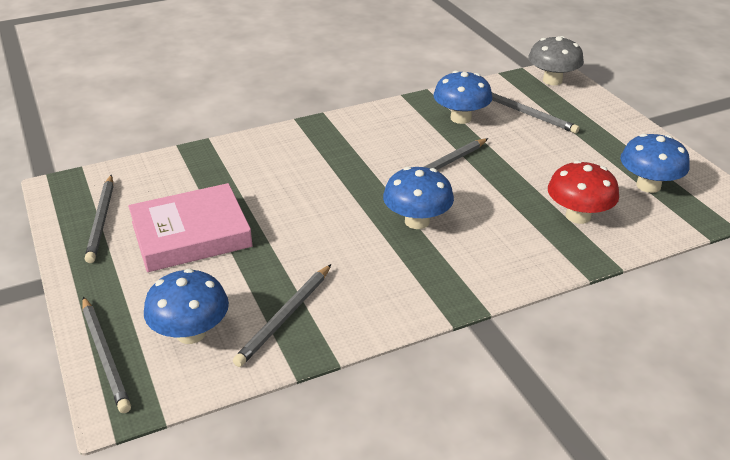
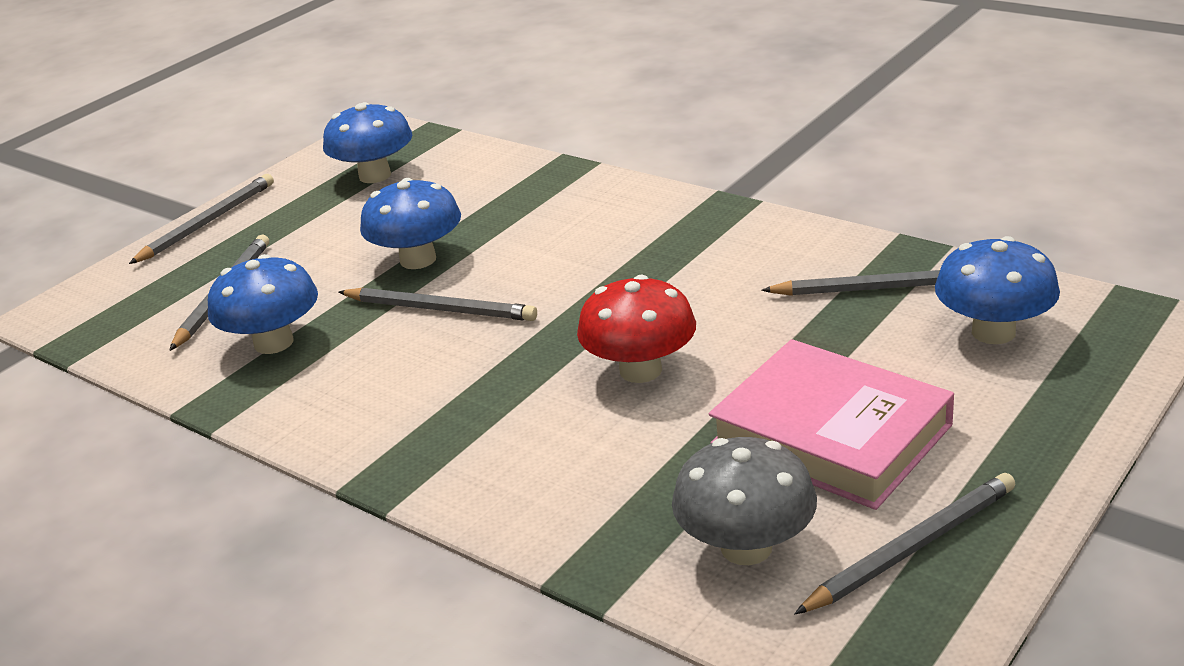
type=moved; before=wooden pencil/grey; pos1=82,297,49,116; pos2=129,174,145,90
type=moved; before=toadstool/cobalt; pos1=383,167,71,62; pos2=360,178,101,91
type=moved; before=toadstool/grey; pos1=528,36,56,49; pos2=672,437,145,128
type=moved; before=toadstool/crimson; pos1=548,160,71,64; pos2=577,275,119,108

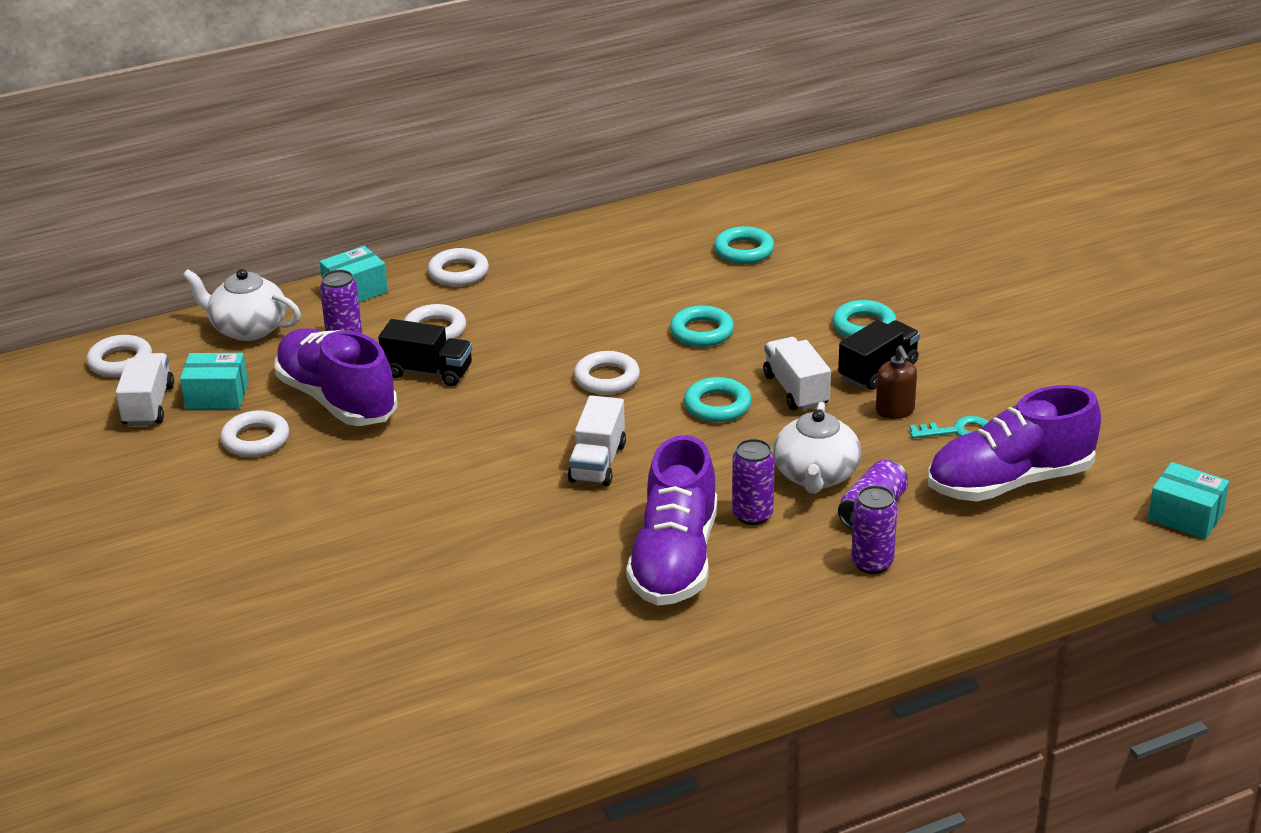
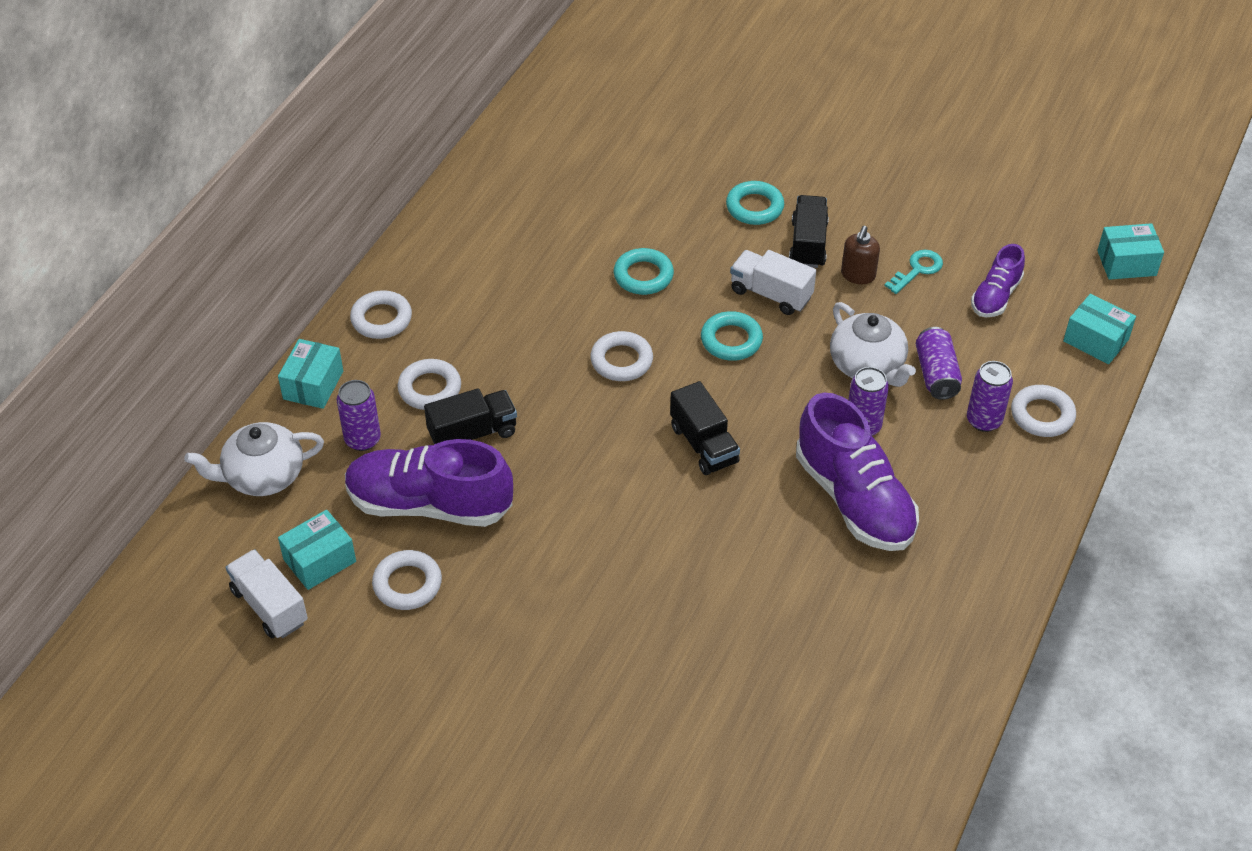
type=removed; before=torus/aqua; pos1=714,226,60,38
type=added; after=package/aqua; pos2=1063,294,73,70
type=moved; before=torus/white; pos1=86,335,66,42; pos2=1011,385,65,52
type=recoloured; before=toy truck/white; after=toy truck/ebony; pos1=568,395,58,91; pos2=670,381,70,94
type=turned; before=soap dispenser/russet; pos1=876,346,41,73; pos2=841,226,39,58; turn=75
type=resized; before=lace-up shoe/violet; pos1=928,385,173,116; pos2=971,244,54,73; scale=0.54

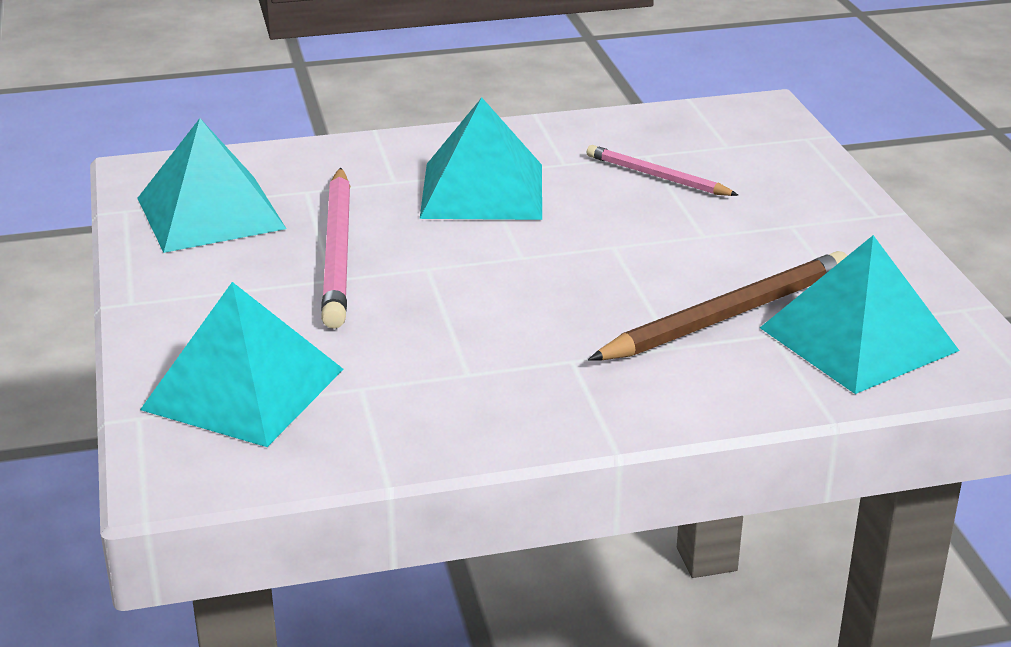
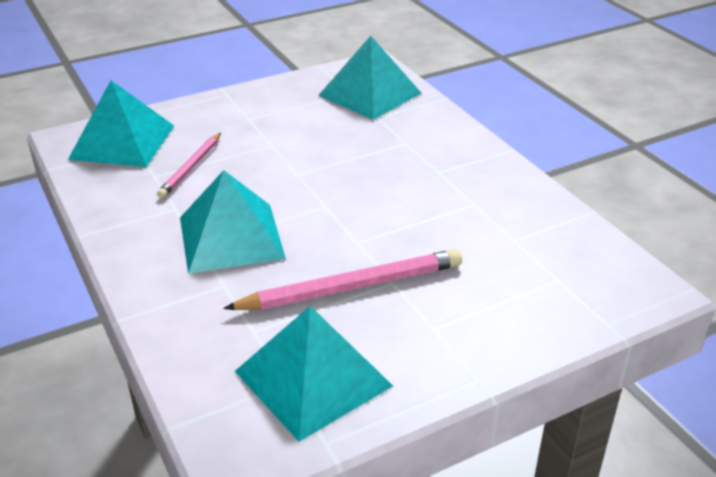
type=removed; before=wooden pencil/russet; pos1=588,251,260,110
type=moved; before=solid pyramid/aqua; pos1=140,282,203,165; pos2=68,80,106,87

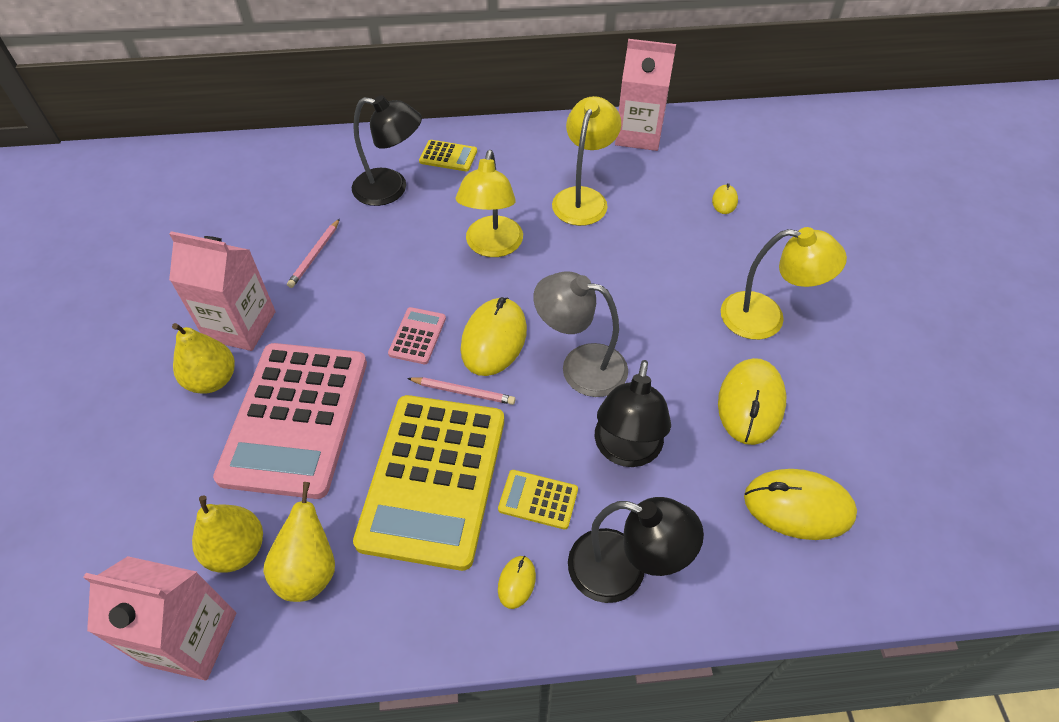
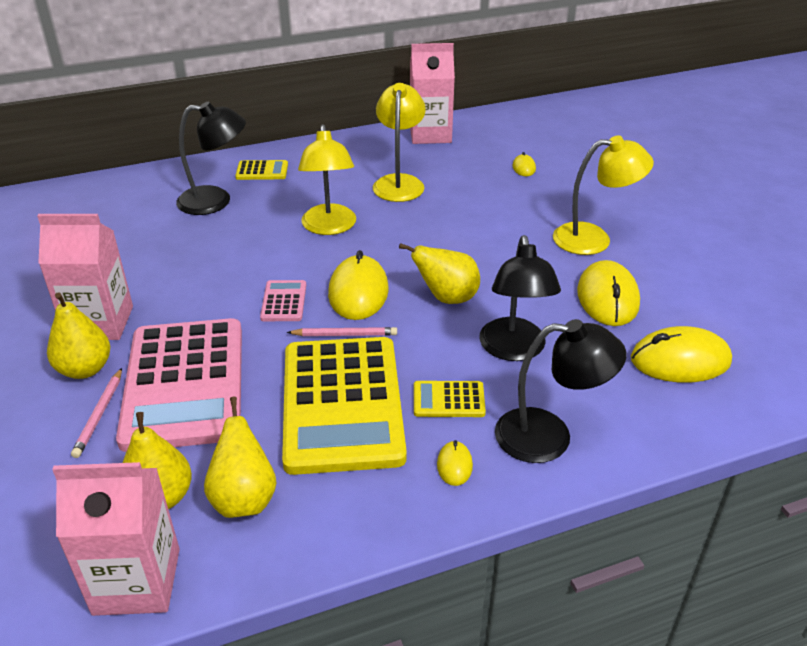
type=moved; before=wooden pencil/rosy; pos1=287,219,53,69; pos2=71,368,51,90
type=replaced; before=reading lamp/grey; after=pear fruit/bright yellow; pos1=533,272,95,125; pos2=399,243,81,61

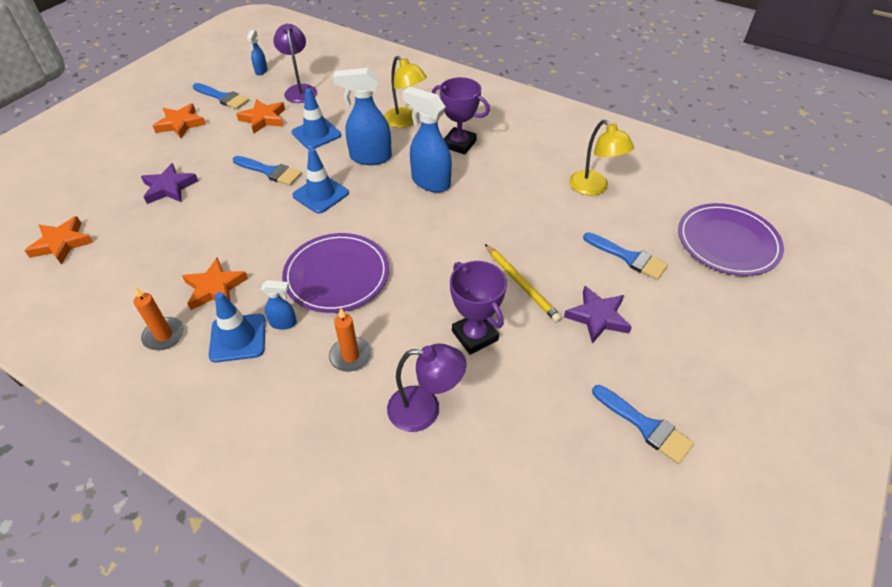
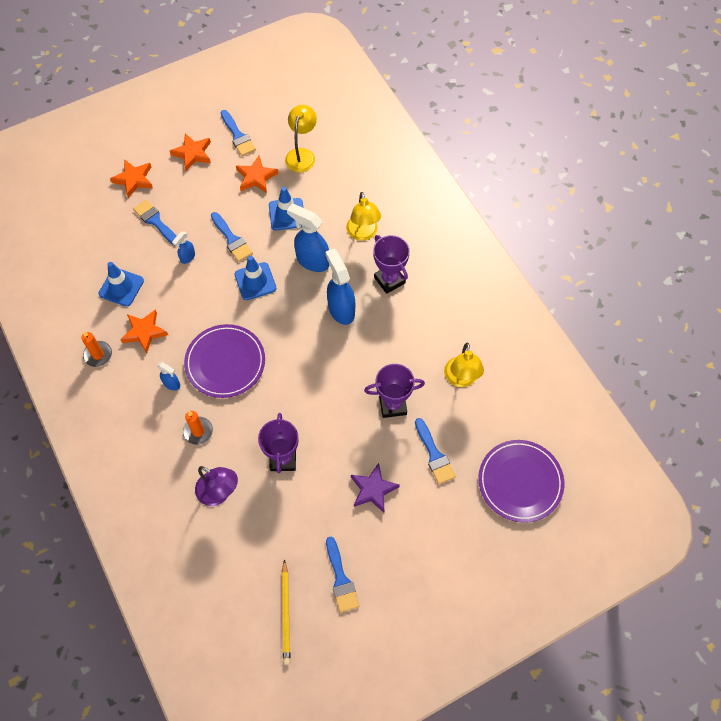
type=added; after=award cup/violet; pos2=364,364,61,54
type=moved; before=star shape/orange-coloured; pos1=25,216,68,49; pos2=110,160,43,38
type=moved; before=road cone/cobalt; pos1=208,292,58,71; pos2=99,262,45,45
type=moved; before=spray cleaner/cobalt; pos1=246,30,21,45; pos2=172,231,23,33
type=moved; before=wooden pencil/bright yellow; pos1=485,244,77,78; pos2=281,559,9,106
type=replaced; before=star shape/violet; after=brush/cobalt; pos1=141,163,57,41; pos2=133,199,44,47
type=recoloured; before=reading lamp/violet; after=reading lamp/bright yellow; pos1=273,24,44,79; pos2=285,105,32,68

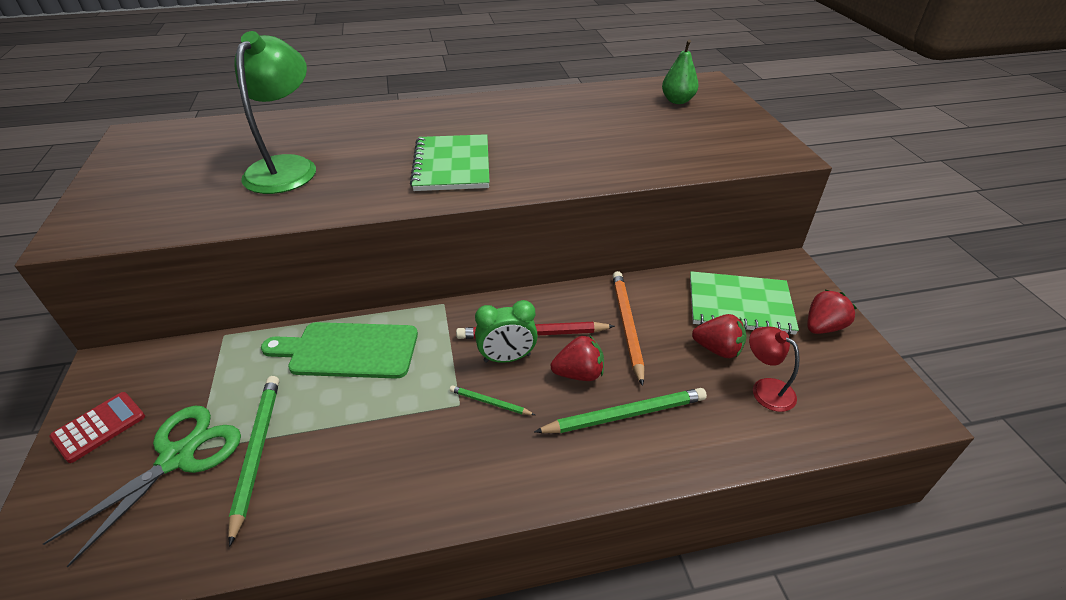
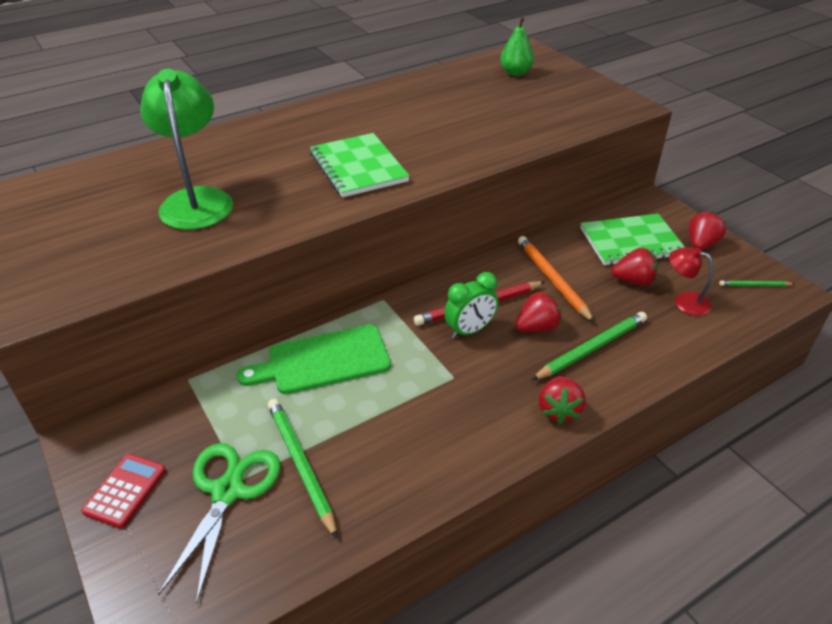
type=added; after=toy strawberry/crimson; pos2=539,376,47,48
type=moved; before=wooden pencil/leaf-green; pos1=450,386,85,29; pos2=719,280,75,6

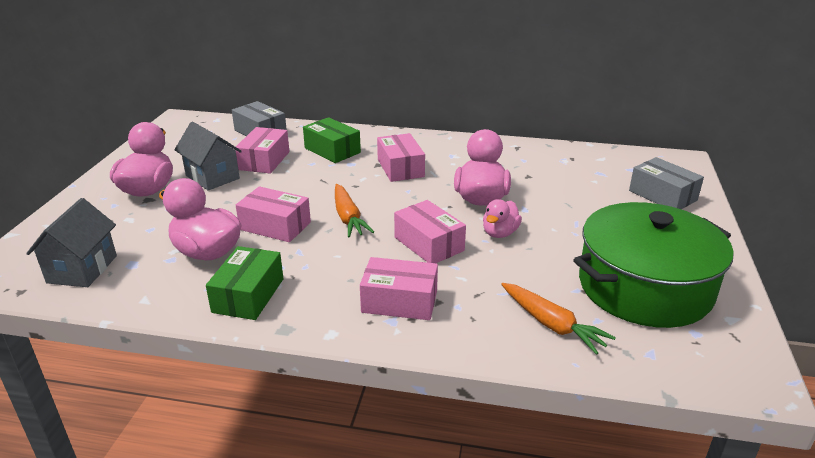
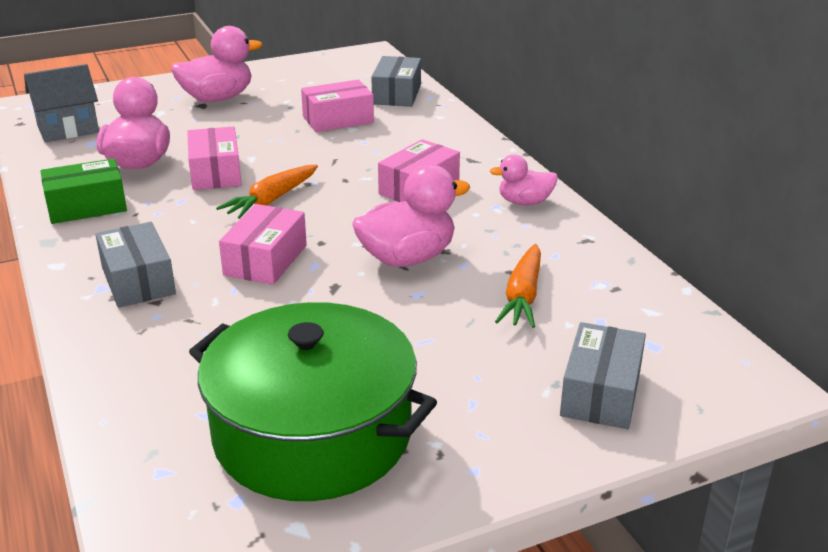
type=removed; before=cottage/grey; pos1=174,122,68,69
type=removed; before=package/leaf-green; pos1=303,117,58,46
type=moved; before=duck/rosy; pos1=483,199,39,39; pos2=490,154,68,51
type=moved; before=toy carrot/orange-coloured; pos1=501,283,115,72; pos2=495,244,46,84
type=recoloured; before=package/rosy; after=package/grey; pos1=360,257,78,63; pos2=95,222,81,86

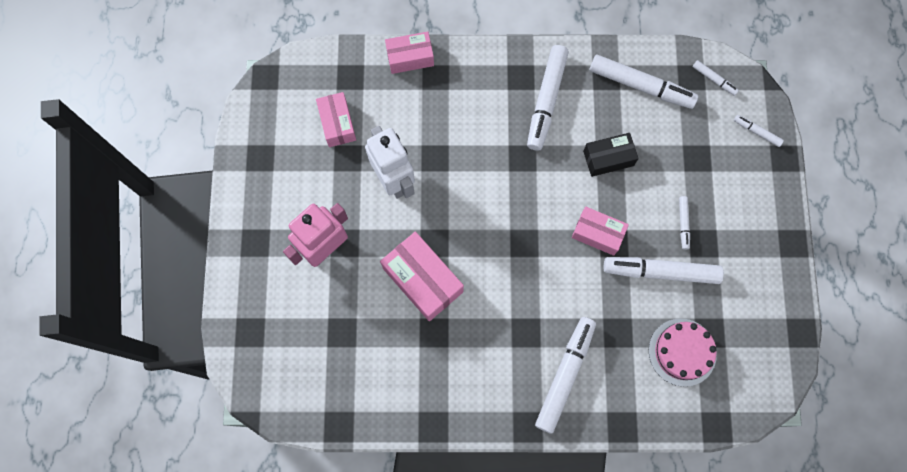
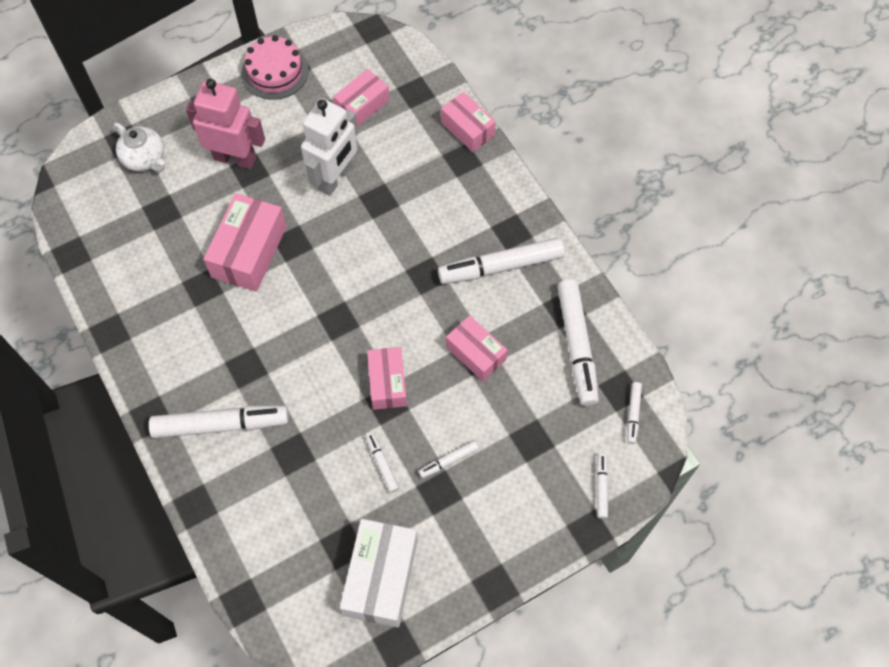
type=added; after=china teapot/white; pos2=114,123,51,49
type=added; after=package/white; pos2=340,519,78,108
type=moved; before=layer cake/rosy; pos1=649,319,68,68; pos2=241,35,68,65
type=recoloured; before=package/ebony; after=package/rosy; pos1=583,133,56,44; pos2=446,315,62,66
type=resized; before=marker pen/white; pos1=604,257,120,27; pos2=365,432,34,61; scale=0.47

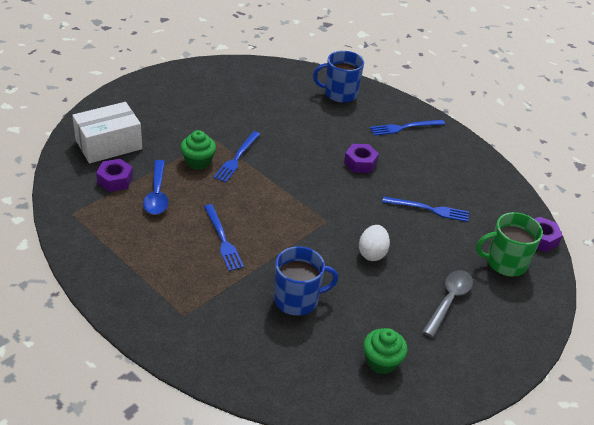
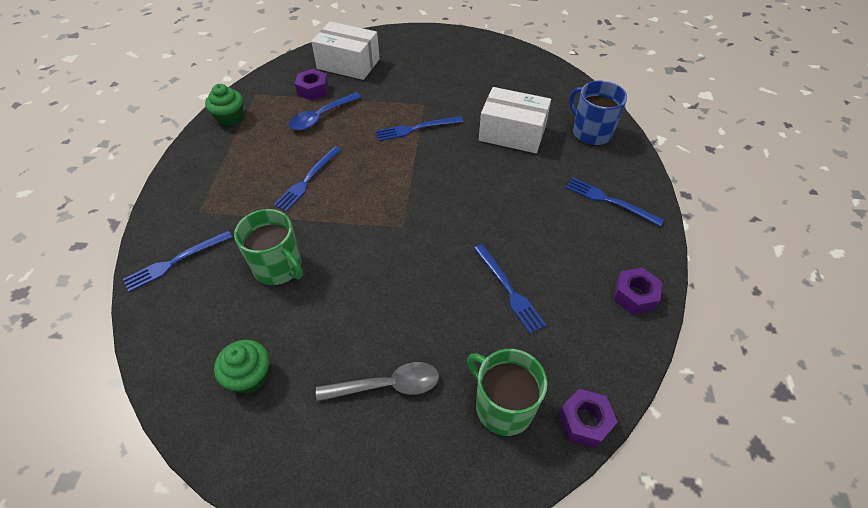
type=removed; before=egg shape/white; pos1=359,225,31,36
type=added; after=dinner fork/cobalt; pos2=123,231,109,61
type=added; after=package/white; pos2=479,87,72,66
type=moved; before=fairy cake/leaf-green; pos1=180,130,36,40; pos2=205,84,38,42
type=moved; before=hex nut/violet; pos1=344,144,35,29; pos2=613,268,49,47
type=recoloured; before=coffee mug/cobalt; after=coffee mug/leaf-green; pos1=274,247,64,69; pos2=234,209,69,76

